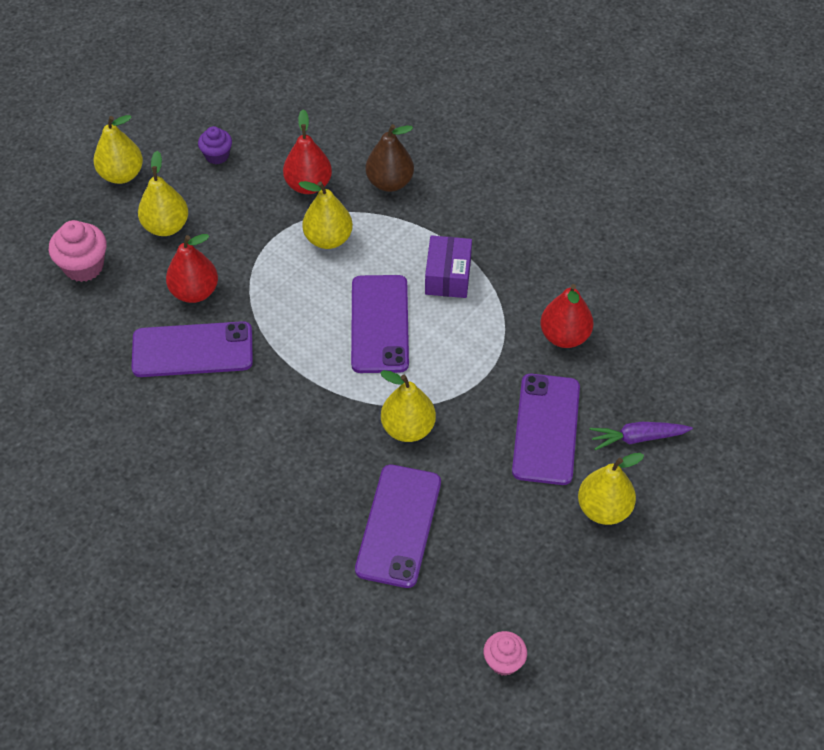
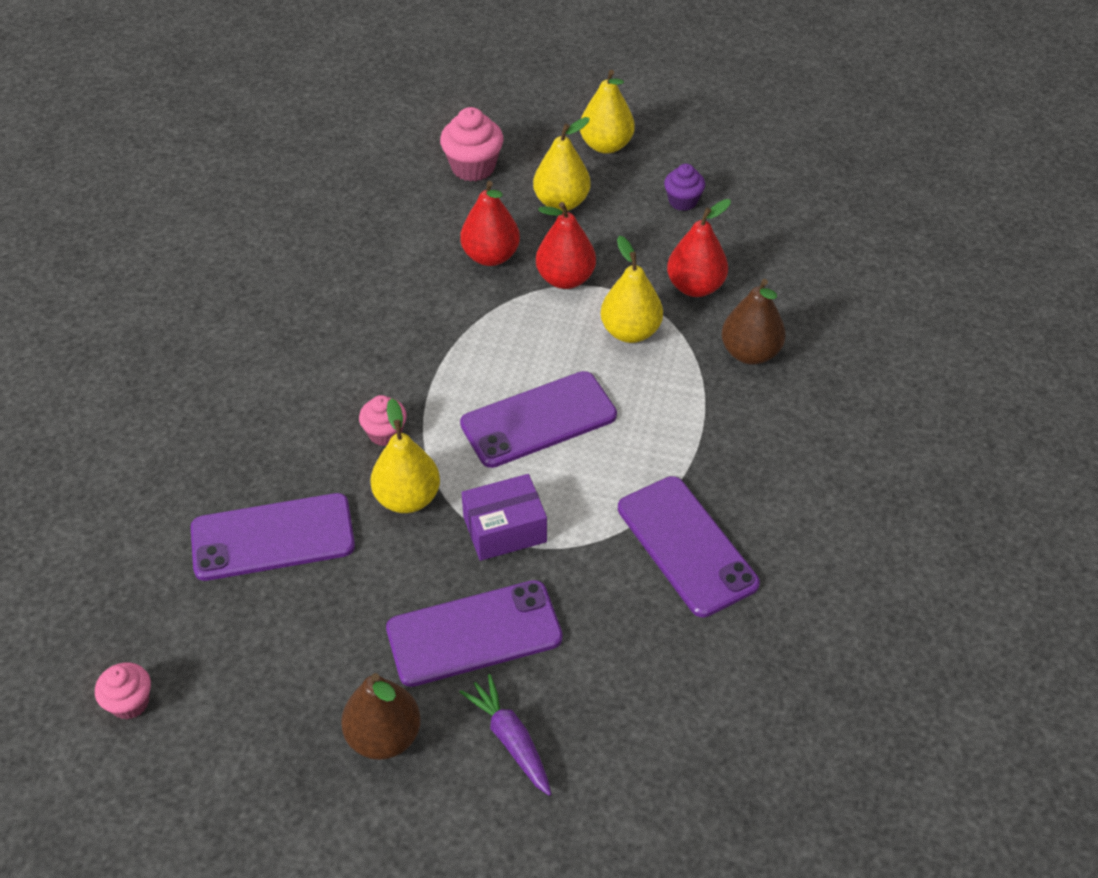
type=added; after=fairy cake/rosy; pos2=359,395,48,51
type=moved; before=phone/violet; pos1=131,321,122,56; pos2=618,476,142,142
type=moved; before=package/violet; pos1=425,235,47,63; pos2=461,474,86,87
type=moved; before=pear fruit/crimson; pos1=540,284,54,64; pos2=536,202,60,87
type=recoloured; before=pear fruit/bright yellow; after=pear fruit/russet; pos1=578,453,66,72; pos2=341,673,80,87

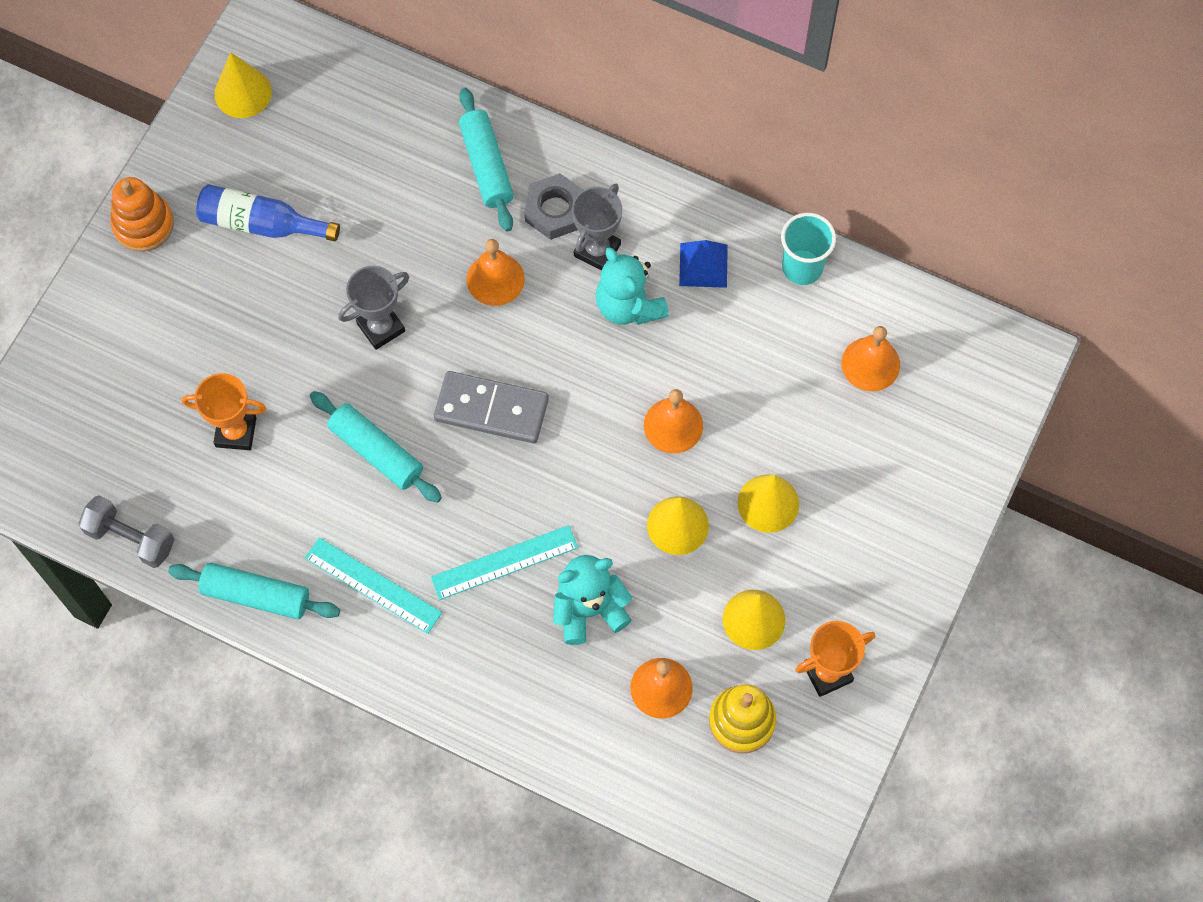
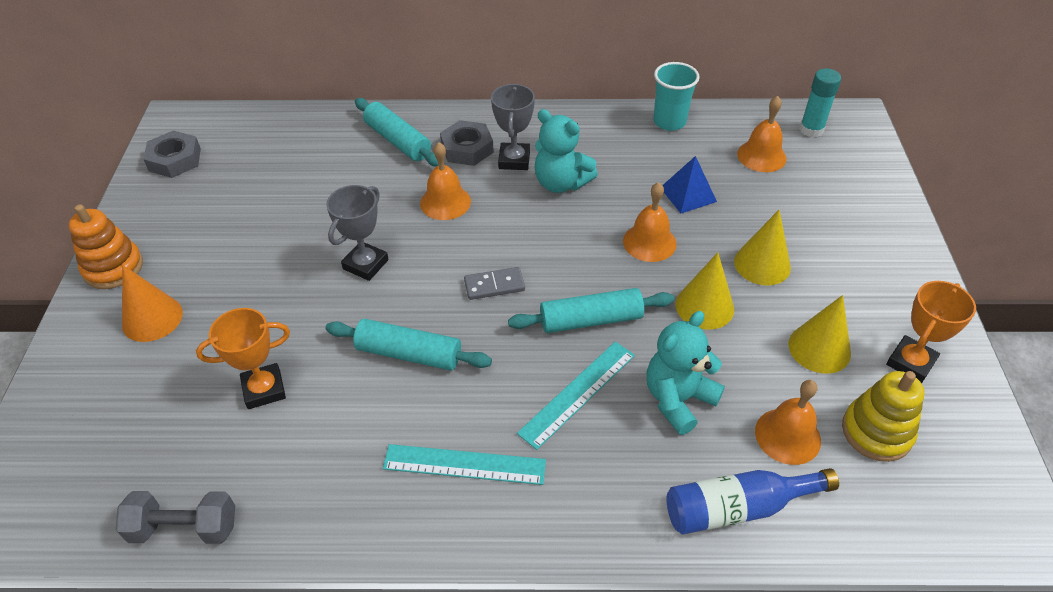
type=added; after=cone shape/orange-coloured; pos2=122,265,61,77
type=added; after=glue/aqua; pos2=800,68,41,69
type=moved; before=dough roller/aqua; pos1=168,563,172,57; pos2=508,288,166,45
type=moved; before=drink bottle/cobalt; pos1=196,184,144,57; pos2=666,468,173,66
type=moved; before=solid pyramid/cobalt; pos1=679,240,49,48; pos2=663,156,54,57
type=replaced; before=cone shape/bright yellow; after=hex nut/grey; pos1=214,52,58,66; pos2=143,130,58,48
type=resized; before=domino tile/grey; pos1=434,371,115,72; pos2=464,267,61,33; scale=0.57

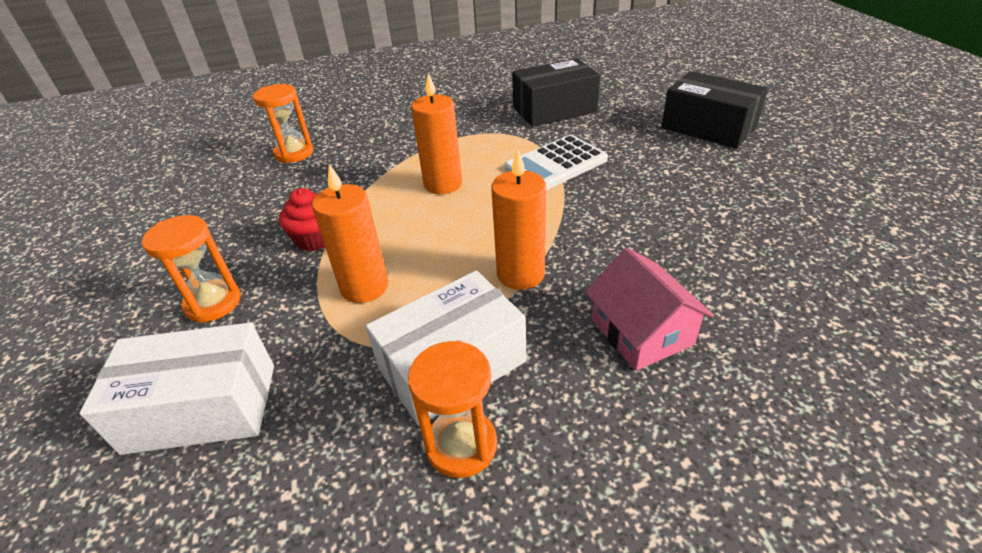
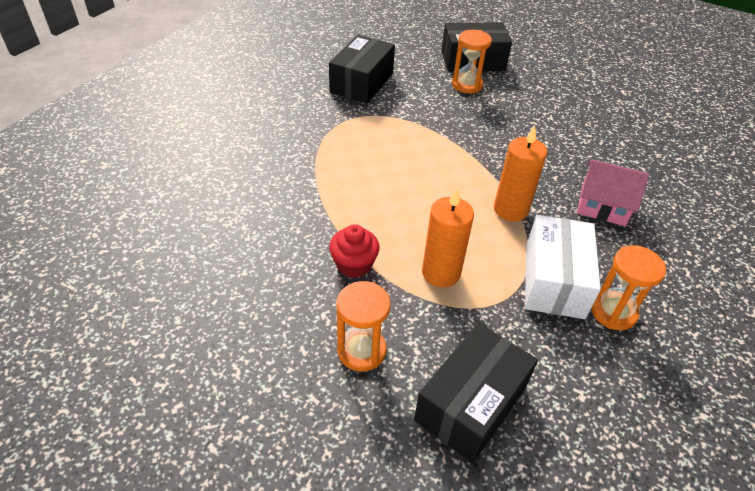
type=removed; before=pillar candle/orange-coloured; pos1=411,73,51,121
type=removed; before=adding machine/white; pos1=505,135,103,55
type=moved; before=sandglass/orange-coloured; pos1=253,84,60,79; pos2=452,30,40,63
type=recoloured; before=package/white; after=package/ebony; pos1=79,322,195,133; pos2=414,323,124,140

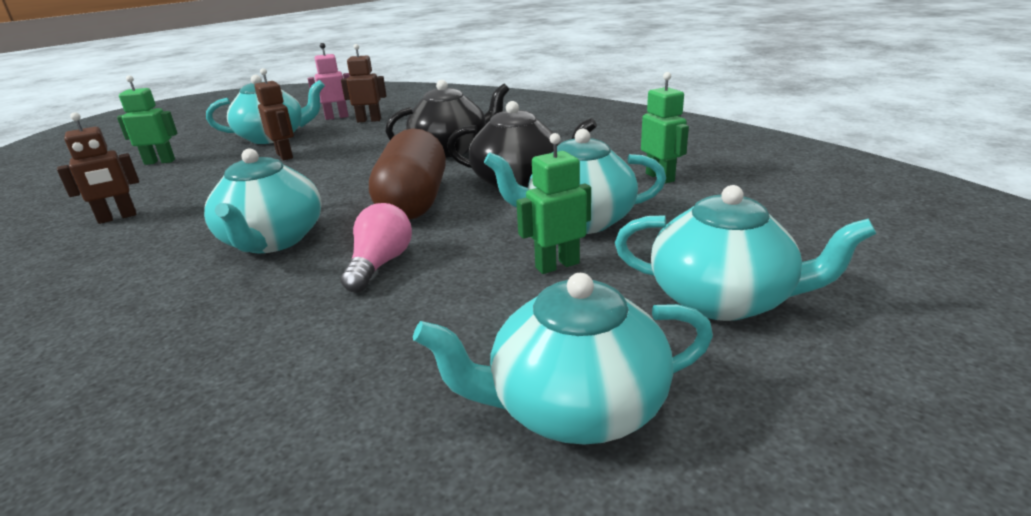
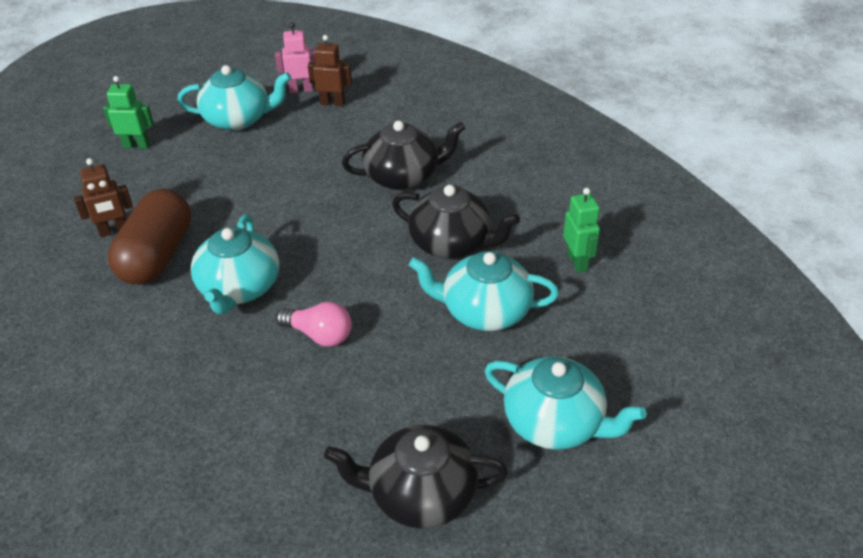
type=removed; before=robot/russet; pos1=254,68,40,92
type=removed; before=robot/leaf-green; pos1=516,133,75,141
type=moved; before=capsule/russet; pos1=369,128,77,92; pos2=108,189,83,96
type=recoloured; before=china teapot/aqua; after=china teapot/ebony; pos1=413,273,300,172; pos2=324,425,184,104
type=turned; before=bulb/rosy; pos1=341,203,71,90; pos2=276,302,76,45; turn=90

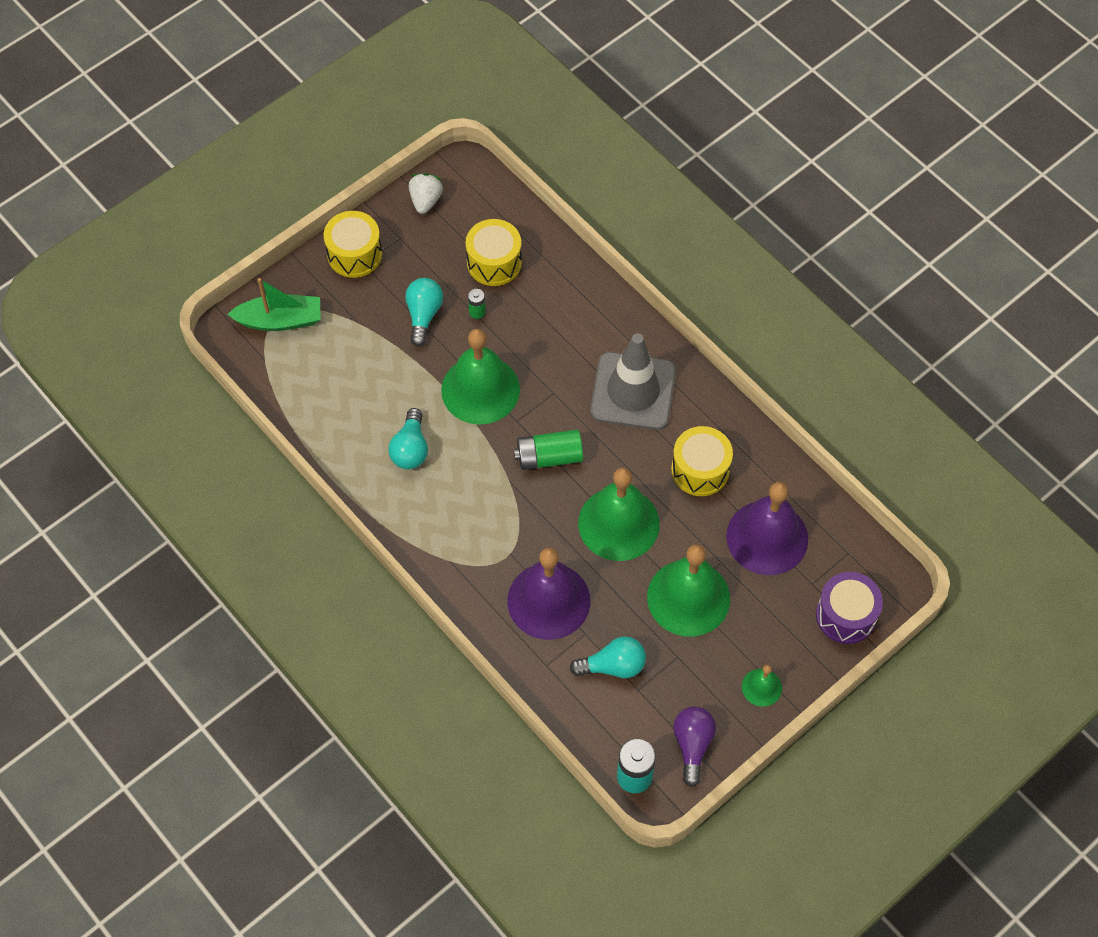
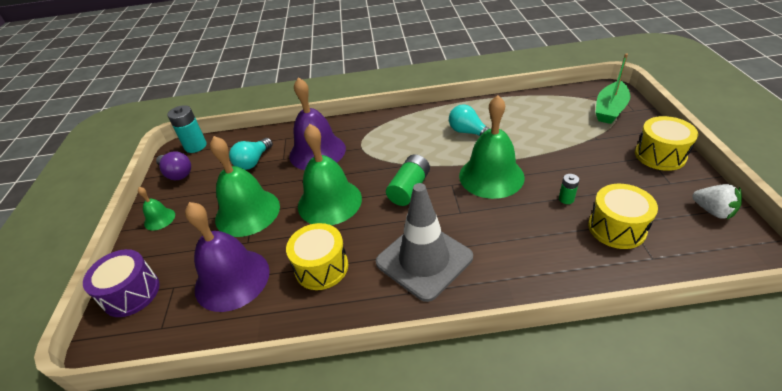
type=removed; before=bulb/aqua; pos1=405,278,38,69

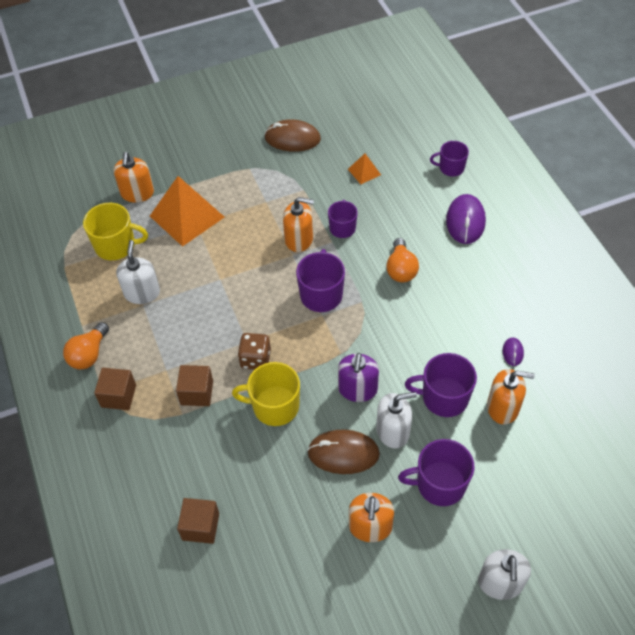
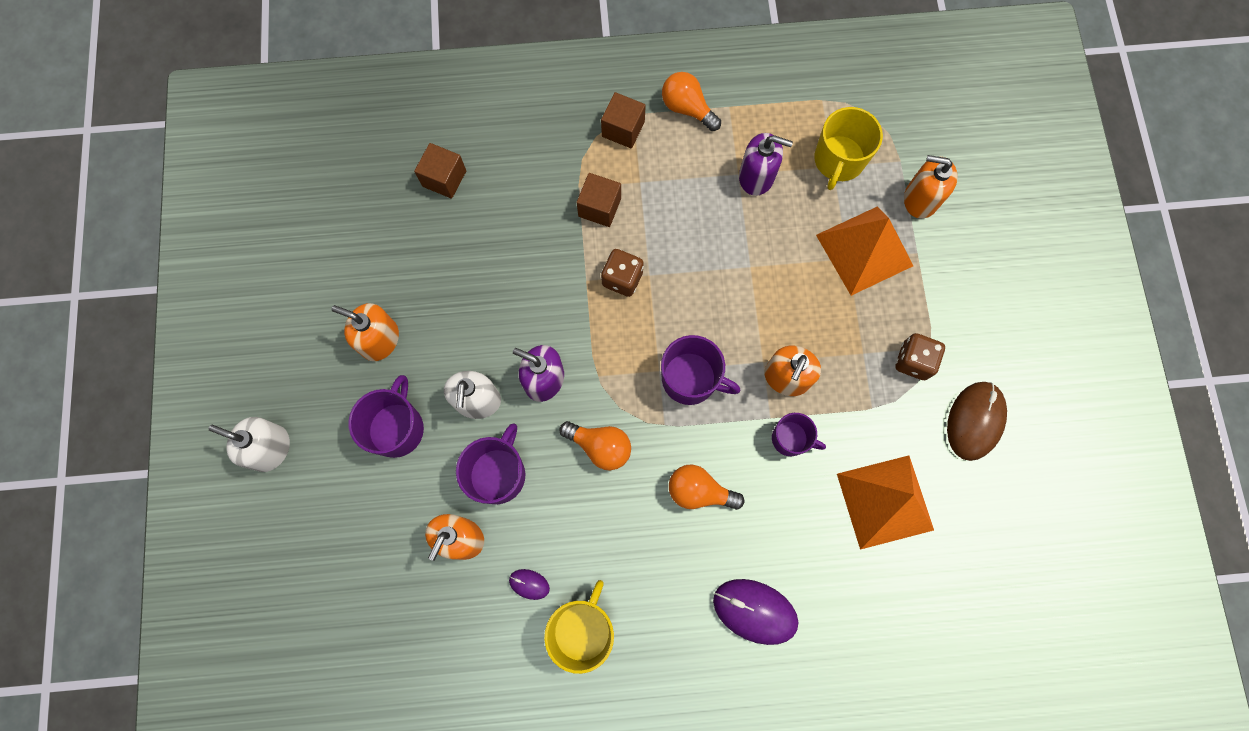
type=removed; before=computer mouse/russet; pos1=307,430,73,44
type=removed; before=coffee mug/violet; pos1=430,141,39,35
type=added; after=bulb/orange-coloured; pos2=559,421,72,50
type=added; after=dice/russet; pos2=895,333,50,47
type=moved; before=coffee mug/bright yellow; pos1=232,362,68,64; pos2=544,580,70,94
type=recoloured; before=soap dispenser/white; after=soap dispenser/violet; pos1=116,240,44,64; pos2=739,133,54,63
type=resized; before=solid pyramid/orange-coloured; pos1=348,153,33,31; pos2=837,455,97,95; scale=2.15

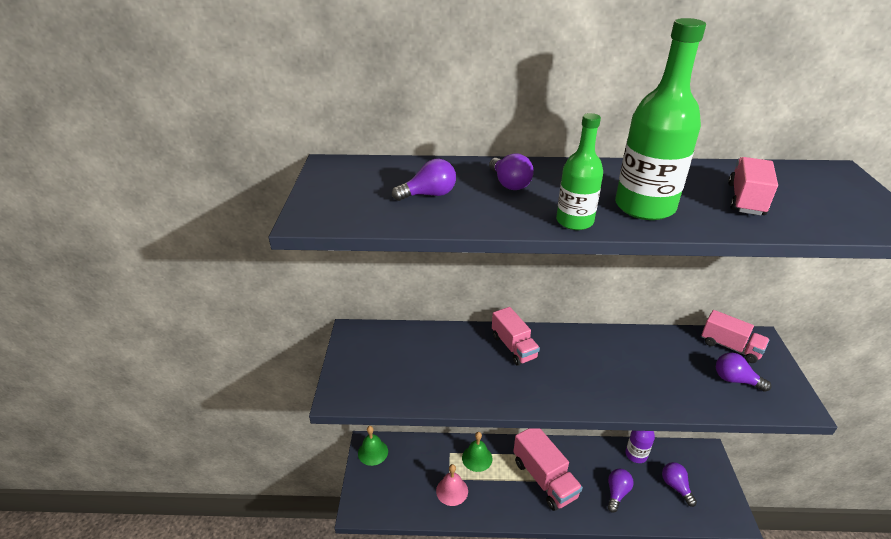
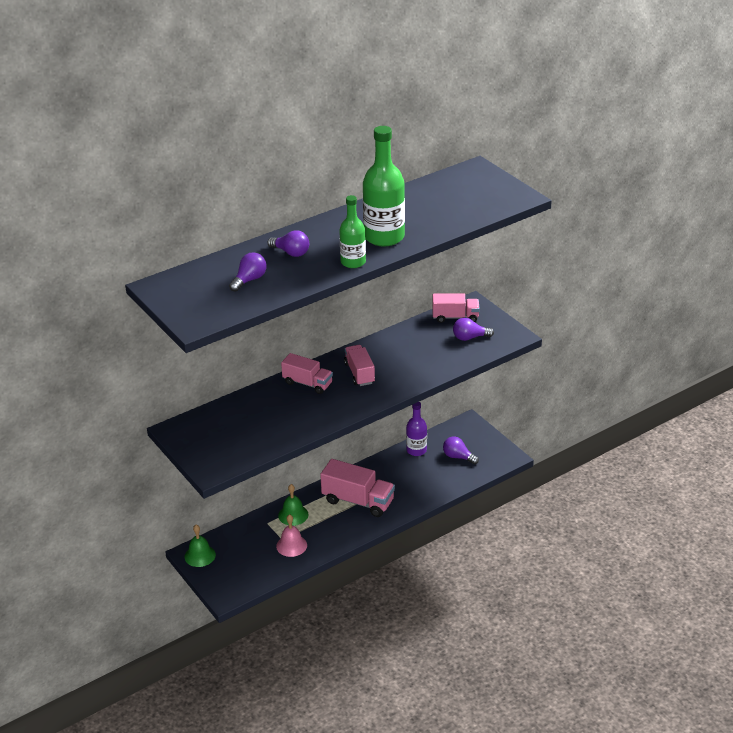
type=removed; before=bulb/violet; pos1=608,469,26,44
type=moved; before=toy truck/rosy; pos1=728,157,50,58; pos2=344,345,31,41

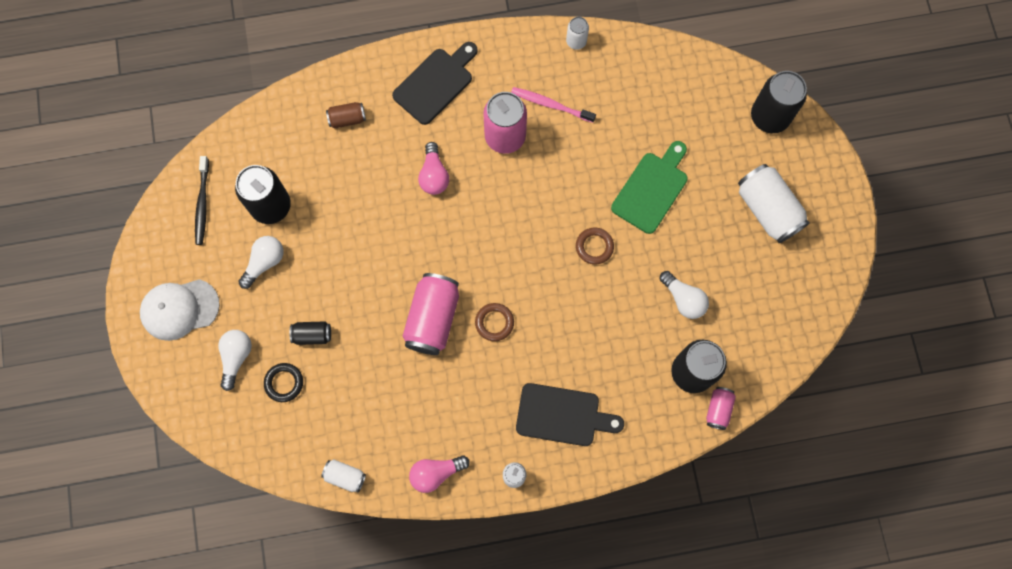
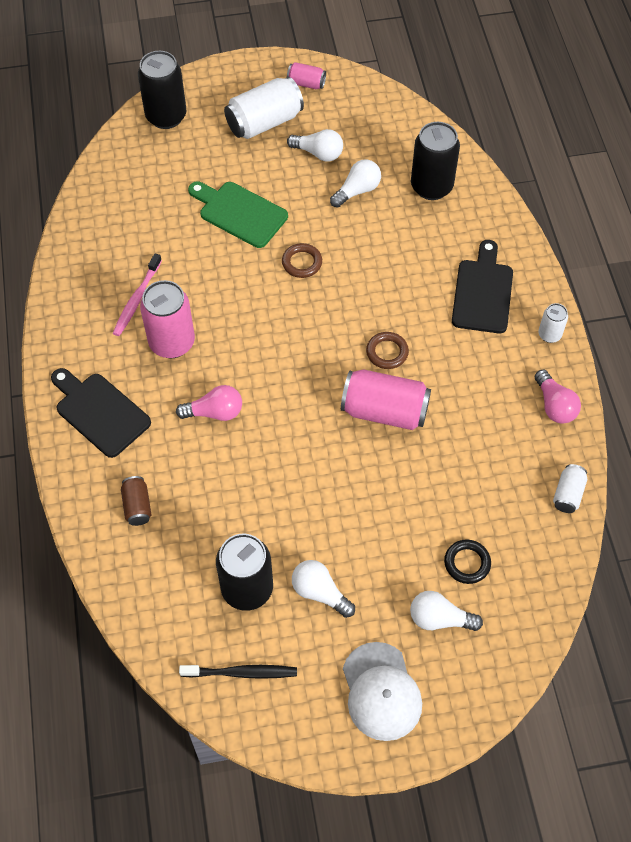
type=removed; before=soda can/ebony; pos1=289,321,42,24
type=removed; before=soda can/white; pos1=566,17,23,33
type=added; after=bulb/white; pos2=287,129,56,33
type=moved; before=soda can/rosy; pos1=706,387,30,43; pos2=287,62,39,27

